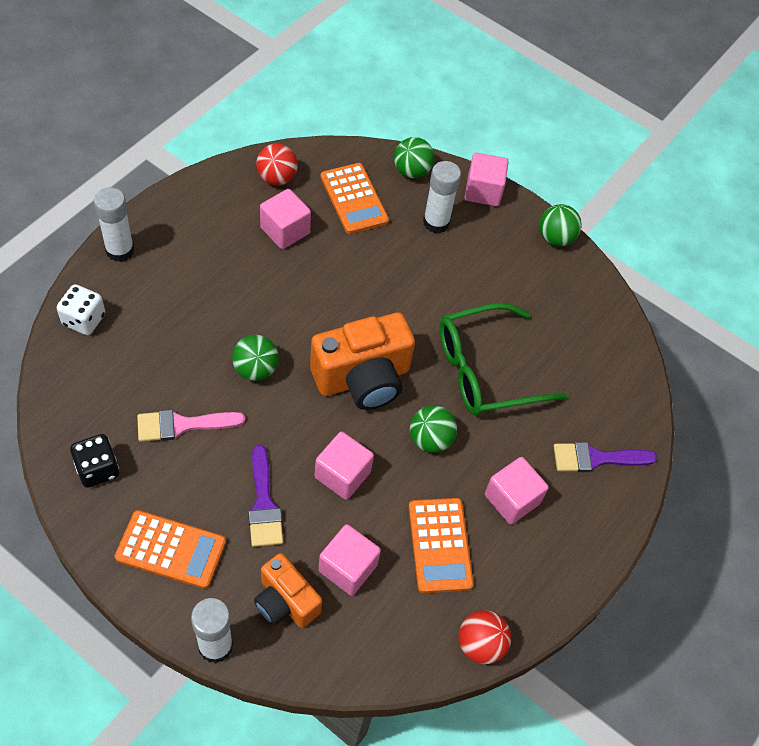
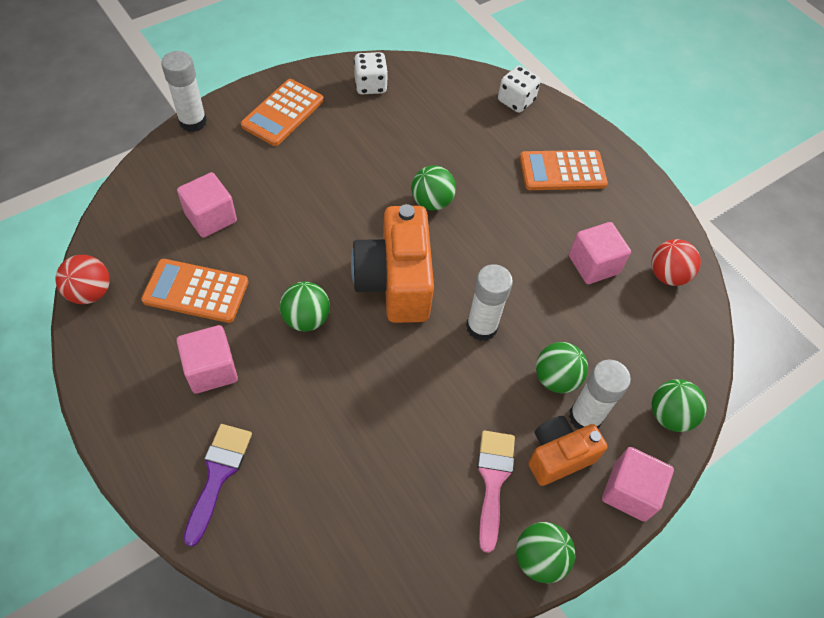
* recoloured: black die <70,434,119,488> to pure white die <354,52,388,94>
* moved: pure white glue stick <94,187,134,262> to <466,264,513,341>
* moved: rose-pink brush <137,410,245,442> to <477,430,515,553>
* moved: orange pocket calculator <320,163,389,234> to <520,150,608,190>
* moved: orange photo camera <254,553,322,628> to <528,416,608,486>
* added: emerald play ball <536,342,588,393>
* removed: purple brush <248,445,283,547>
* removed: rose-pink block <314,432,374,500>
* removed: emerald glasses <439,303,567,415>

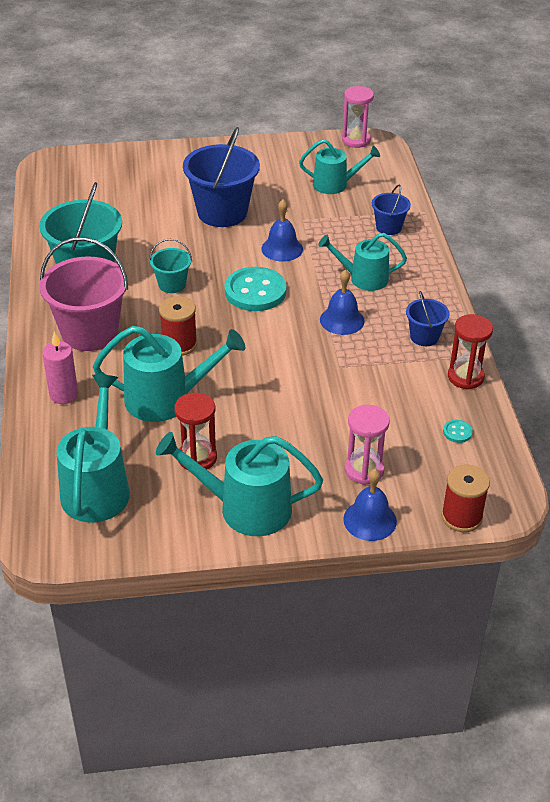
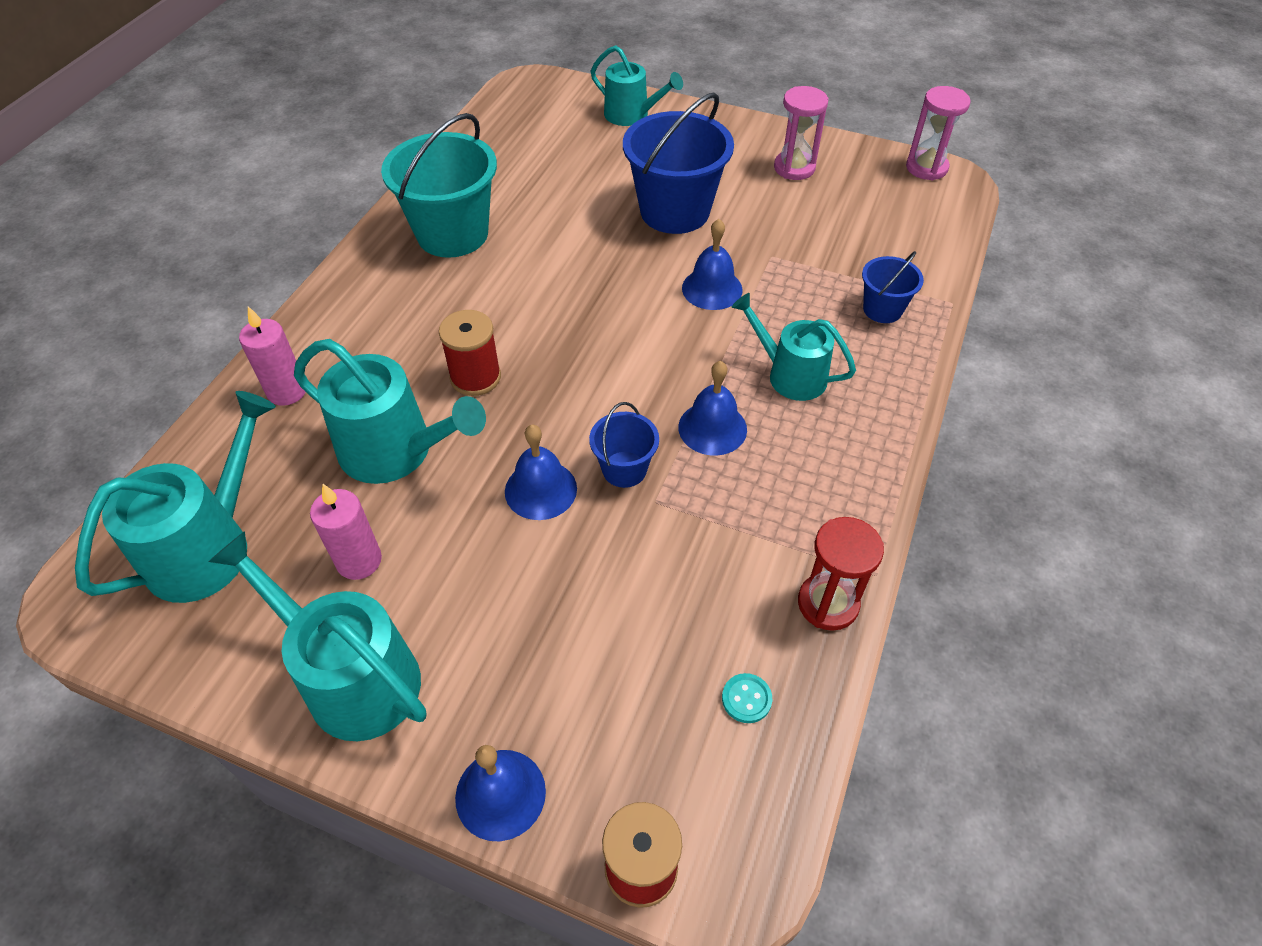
* replaced: crimson sand timer <174,393,217,470> to rose-pink wax candle <310,484,382,580>
* added: royal blue hand bell <505,425,577,520>
* moved: royal blue sand bucket <406,291,450,346> to <589,402,659,488>
* moved: teal watering can <299,139,380,194> to <591,45,683,126>
* moved: rose-pink sand timer <345,405,390,485> to <774,86,828,180>
* removed: rose-pink sand bucket <40,237,128,351>
* removed: teal sand bucket <149,239,192,293>
* removed: teal shirt button <225,267,287,311>

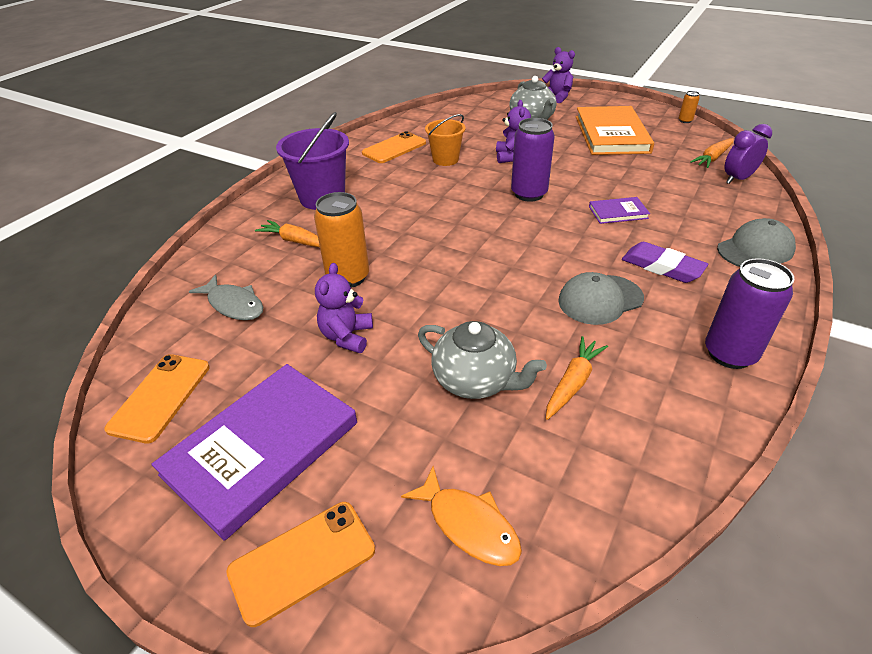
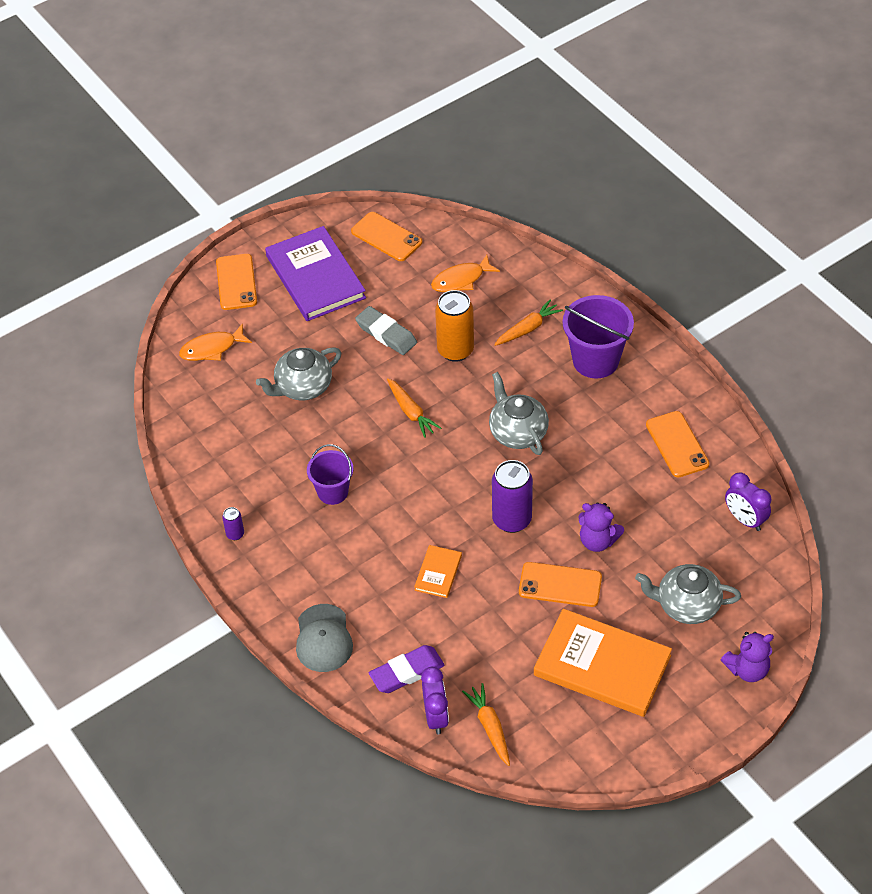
* resized: purple soda can <705,258,794,369> = <222,507,244,540> x0.47
* replaced: grey cap <558,272,644,325> to purple sand bucket <307,444,353,505>
* replaced: purple teddy <315,263,373,353> to grey gum eraser <355,306,417,355>
* moved: purple gum eraser <622,242,708,283> to <369,645,444,693>
* moved: orange root vegetable <546,336,608,420> to <387,378,441,438>
* recoloured: purple hardback <589,197,650,224> to orange hardback <414,545,462,598>
* recoloured: grey toy fish <189,275,263,320> to orange toy fish <431,255,500,292>
* added: grey china teapot <489,372,549,455>
* added: orange phone <519,562,602,607>
* added: purple clock <725,473,771,531>
* removed: orange sand bucket <425,114,465,166>
* removed: orange soda can <679,91,700,123>

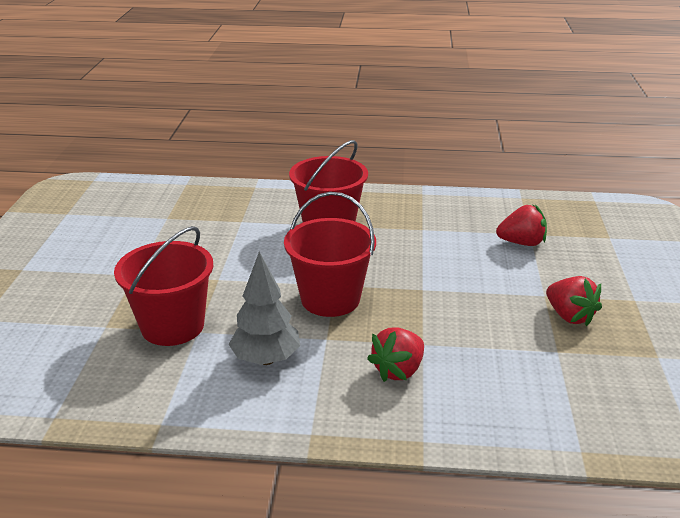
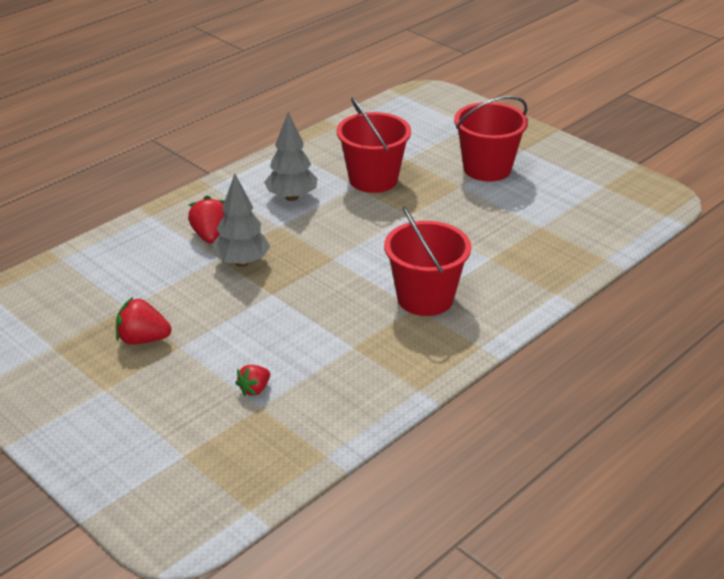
* added: grey tree <212,174,270,267>
* resized: crimson strawberry <496,204,547,246> = <235,365,270,396> x0.64
* moved: crimson sand bucket <284,192,376,317> to <454,96,528,182>

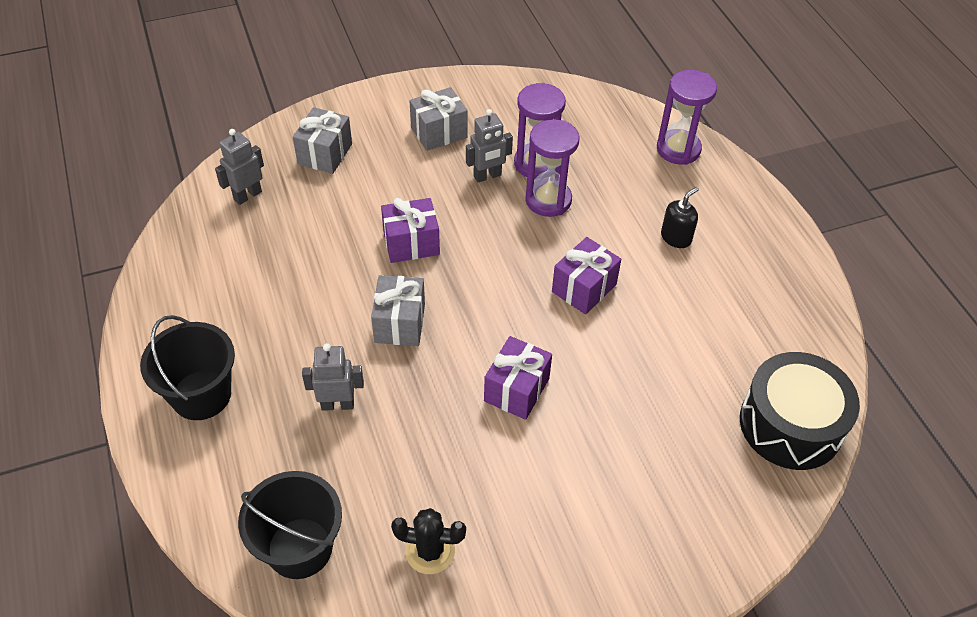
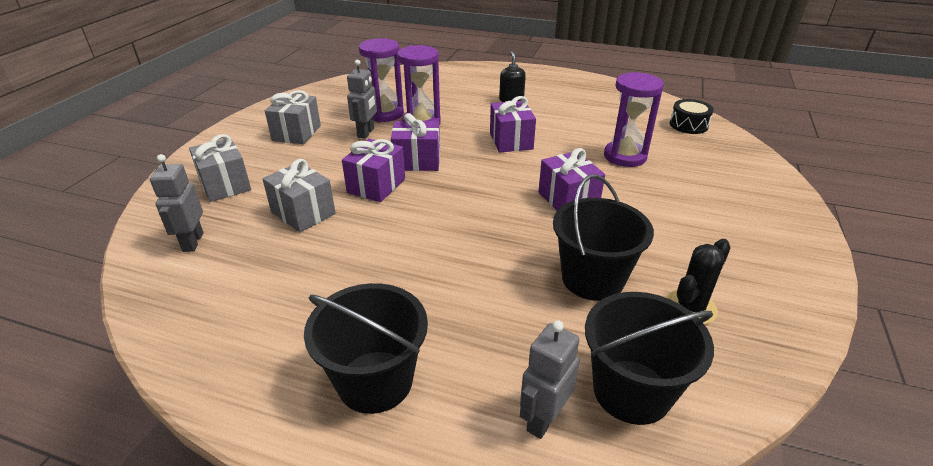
* moved: grey present <371,275,425,346> to <263,159,336,232>
* added: purple present <391,113,440,171>
* moved: grey toy robot <302,343,364,411> to <520,320,580,439>
* added: black sand bucket <553,174,654,301>
* moved: purple sand timer <657,70,717,165> to <604,72,664,167>
* resized: black toy drum <740,352,860,470> = <670,99,714,134> x0.52

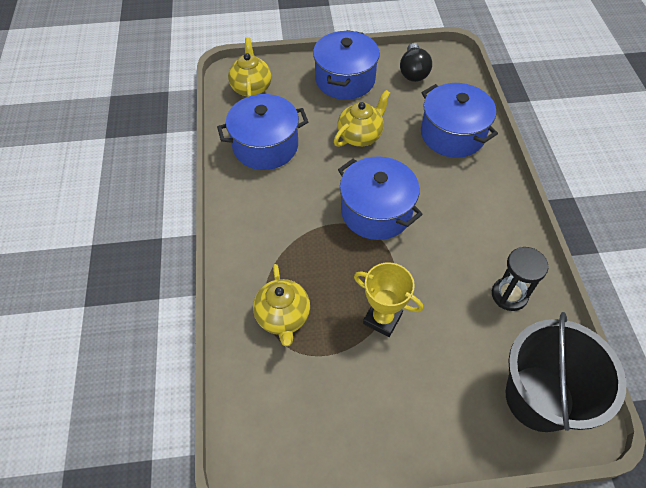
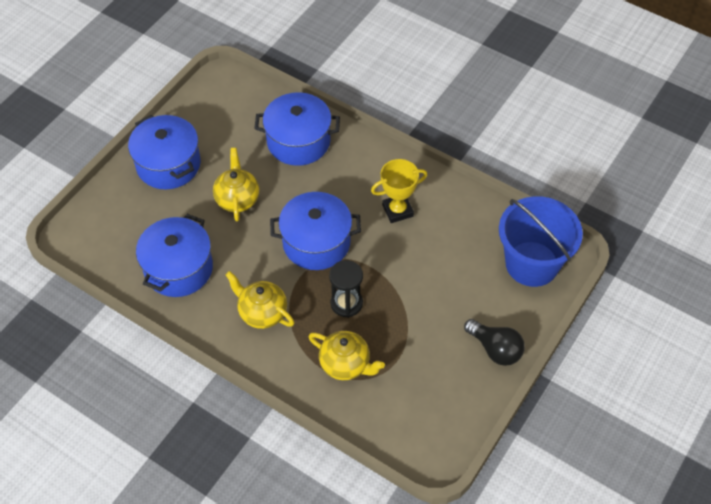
* moved: golden china teapot <228,37,271,97> to <226,271,294,329>
* moved: black sand timer <492,247,549,311> to <329,260,363,318>
* moved: golden award cup <354,262,423,337> to <371,159,427,223>
* moved: black light bulb <400,43,432,82> to <464,319,525,366>
* recoloured: black sand bucket <505,312,626,432> to royal blue sand bucket <499,196,583,287>

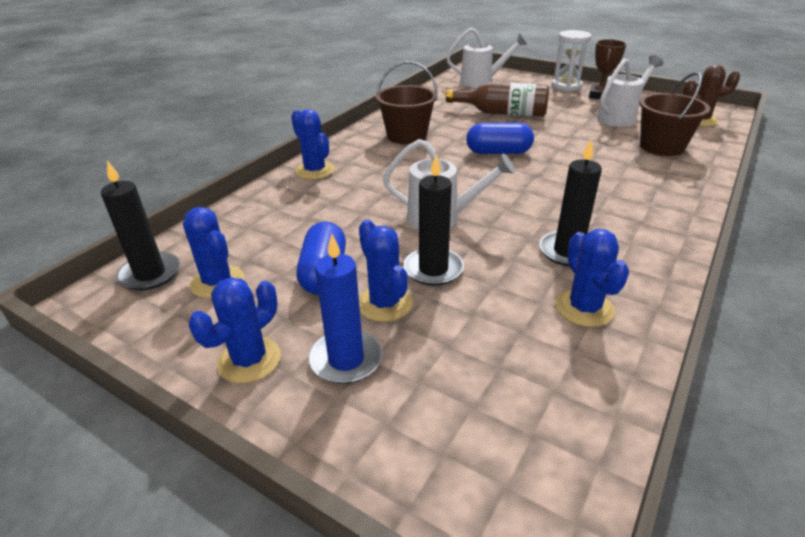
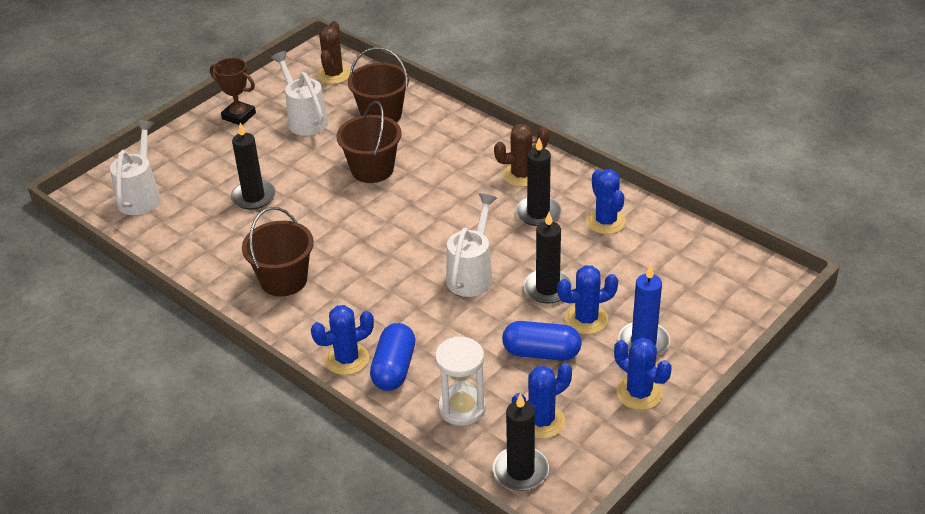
* replaced: brown flask <446,82,549,117> to black wax candle <231,123,276,210>
* added: brown sand bucket <336,101,402,183>
* moved: royal blue pill shape <466,123,534,154> to <370,323,415,391>
* moved: pure white sand timer <552,30,592,92> to <435,337,486,426>
* added: brown saguaro cactus <494,124,549,187>
* turned: royal blue saguaro cactus <556,229,629,327> = <586,169,626,234> 75 degrees clockwise

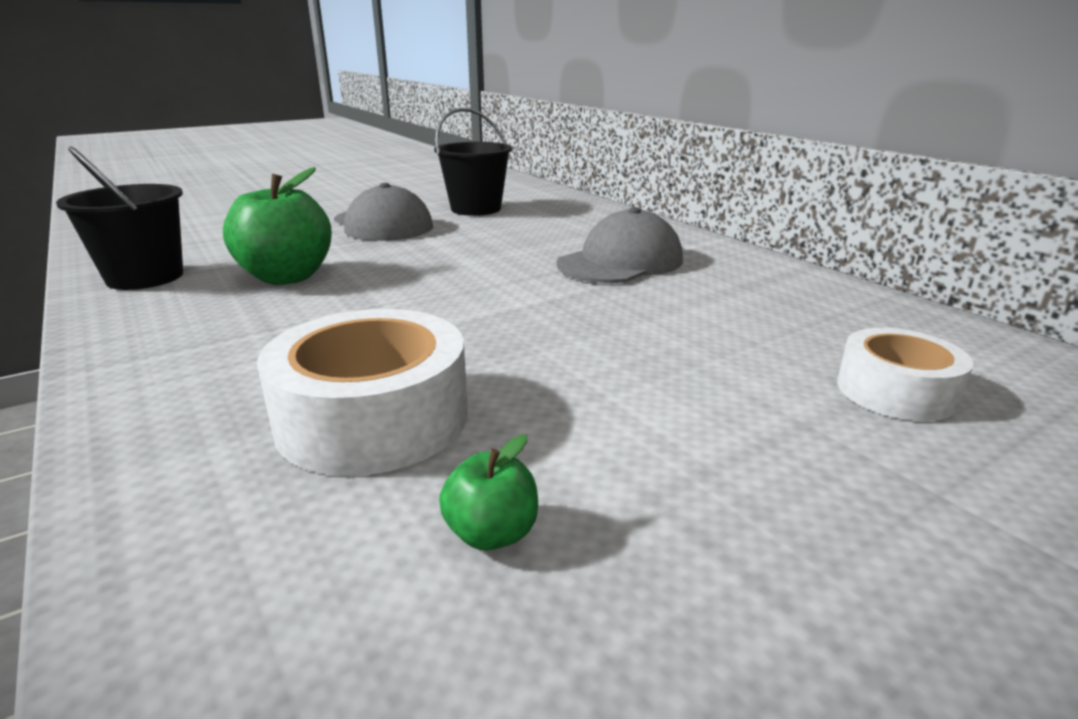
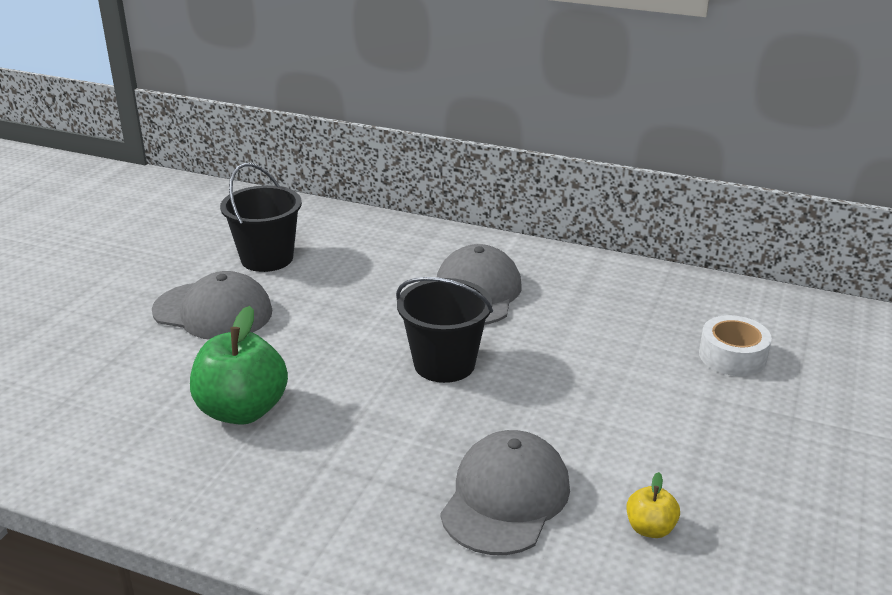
* moved: black sand bucket <56,146,183,290> to <396,277,493,383>
* replaced: pure white roll of tape <257,309,468,476> to grey cap <440,430,570,555>
* recoloured: emerald apple fruit <439,435,538,551> to golden apple fruit <626,472,680,538>

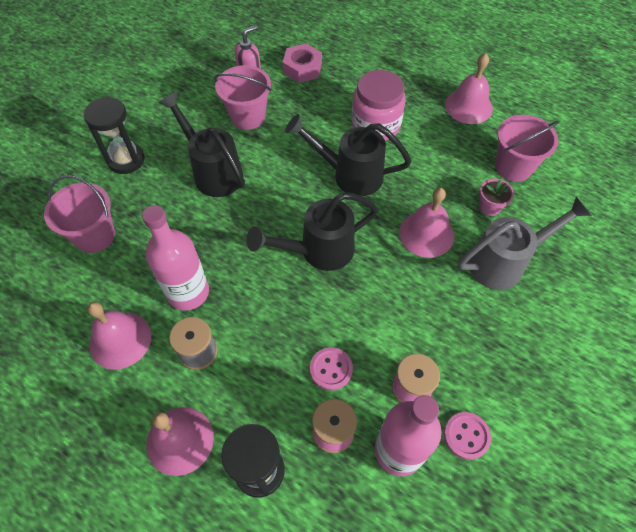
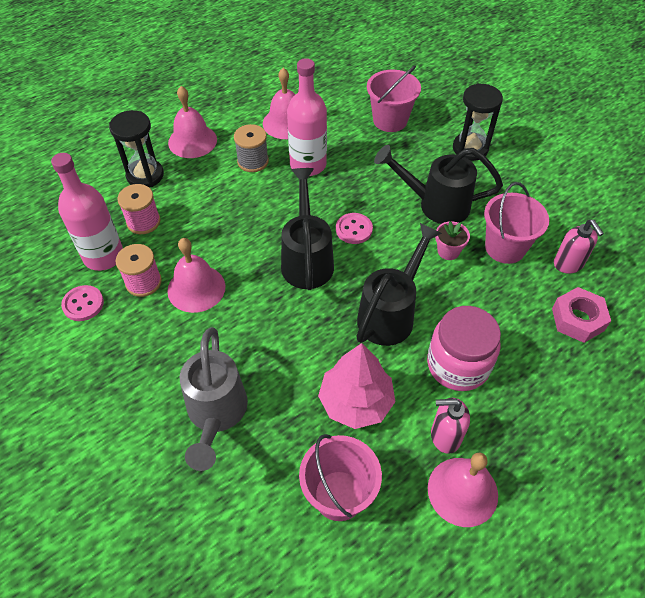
* moved: rose-pink hand bell <399,188,454,258> to <167,238,225,313>
* added: rose-pink tree <318,343,396,429>
* moved: rose-pink shirt button <310,347,353,390> to <336,213,373,244>
* turned: black watering can <159,92,245,197> = <374,145,503,224> 150 degrees counterclockwise
* added: rose-pink pump bottle <431,398,470,454>
* moved: rose-pink potted plant <479,178,514,216> to <435,221,470,260>

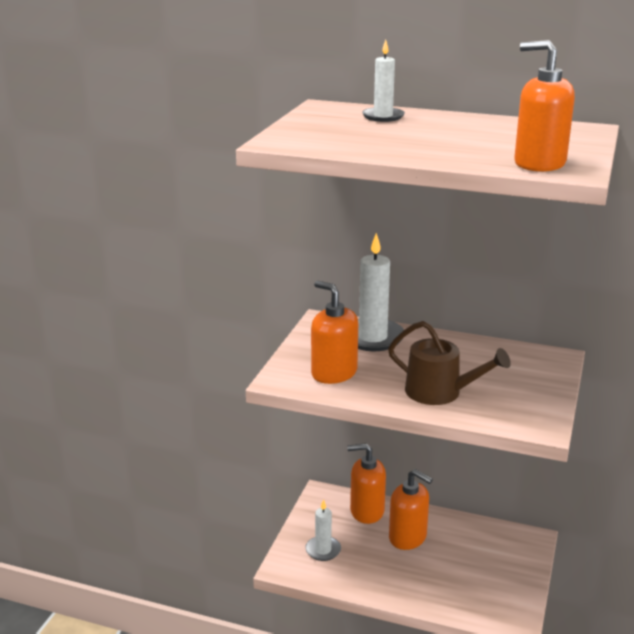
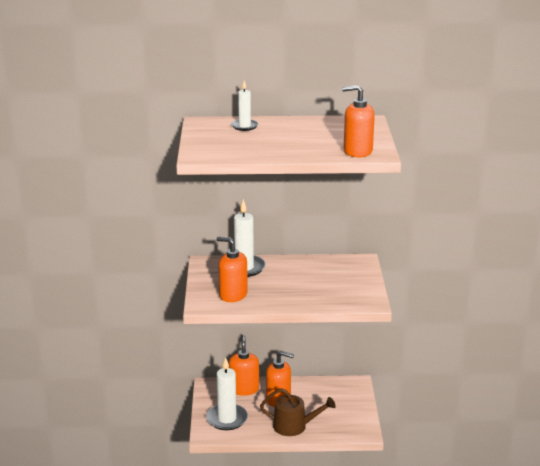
* resized: pure white wax candle <305,499,341,561> = <206,357,248,430> x1.68
* turned: orange pump bottle <347,443,386,524> = <229,335,259,396> 105 degrees clockwise
* moved: brown watering can <388,321,511,405> to <260,388,336,436>

